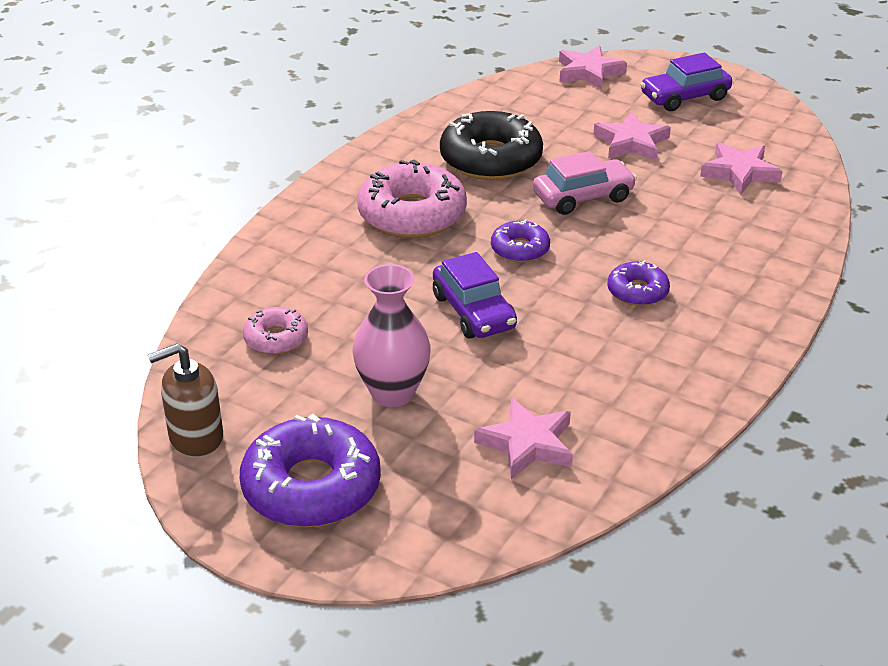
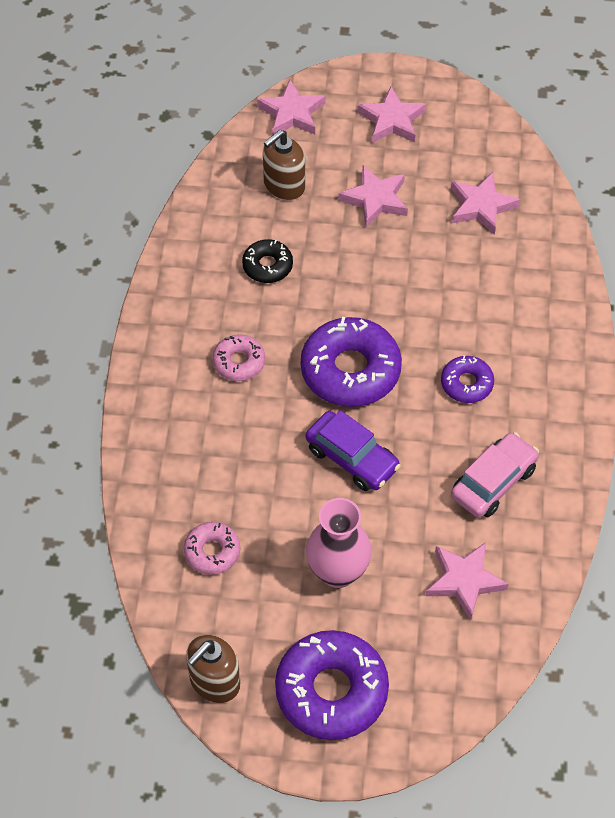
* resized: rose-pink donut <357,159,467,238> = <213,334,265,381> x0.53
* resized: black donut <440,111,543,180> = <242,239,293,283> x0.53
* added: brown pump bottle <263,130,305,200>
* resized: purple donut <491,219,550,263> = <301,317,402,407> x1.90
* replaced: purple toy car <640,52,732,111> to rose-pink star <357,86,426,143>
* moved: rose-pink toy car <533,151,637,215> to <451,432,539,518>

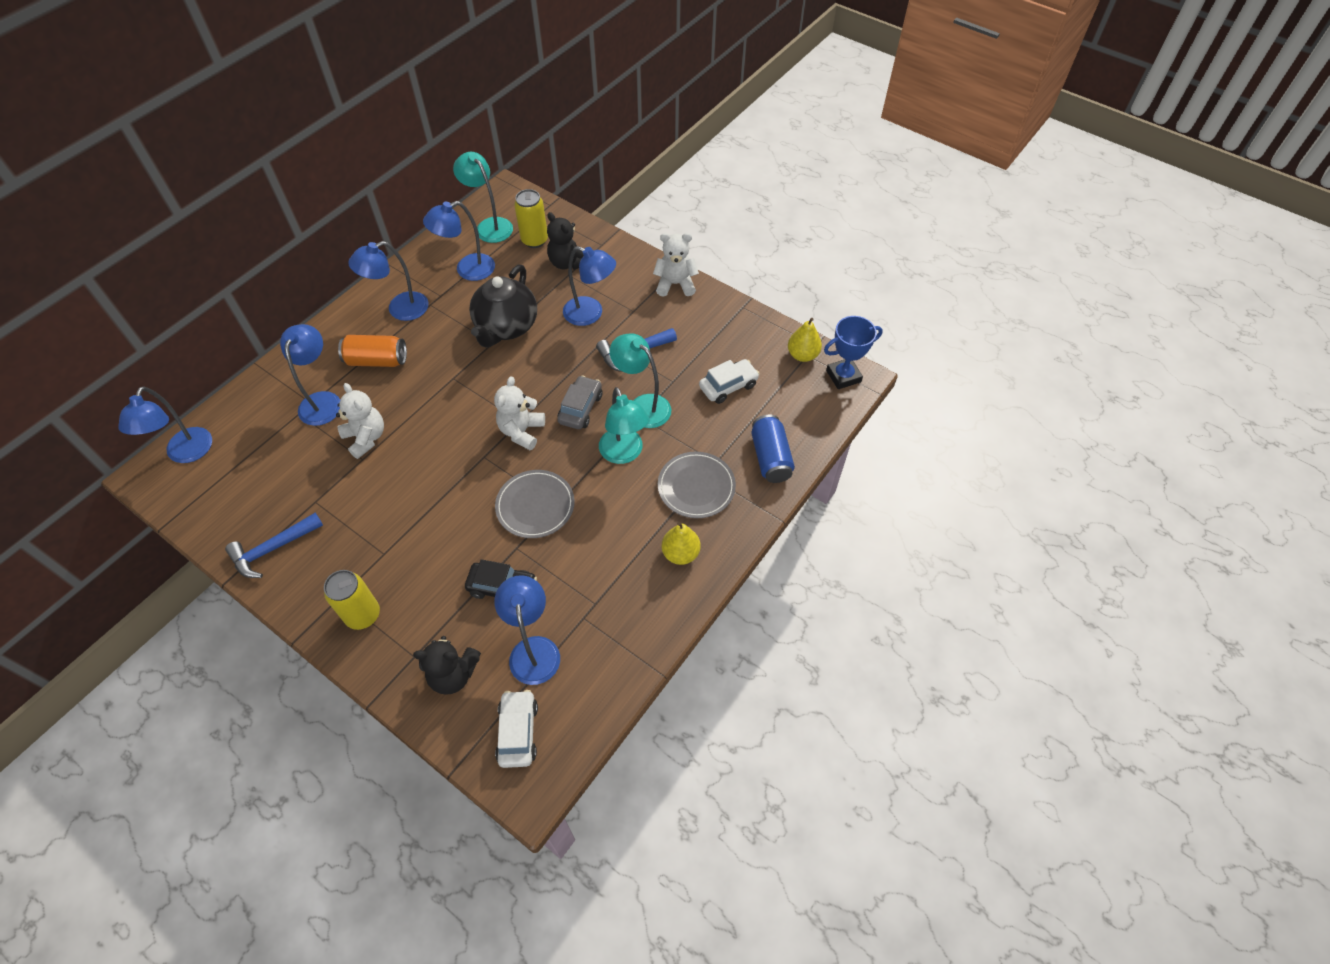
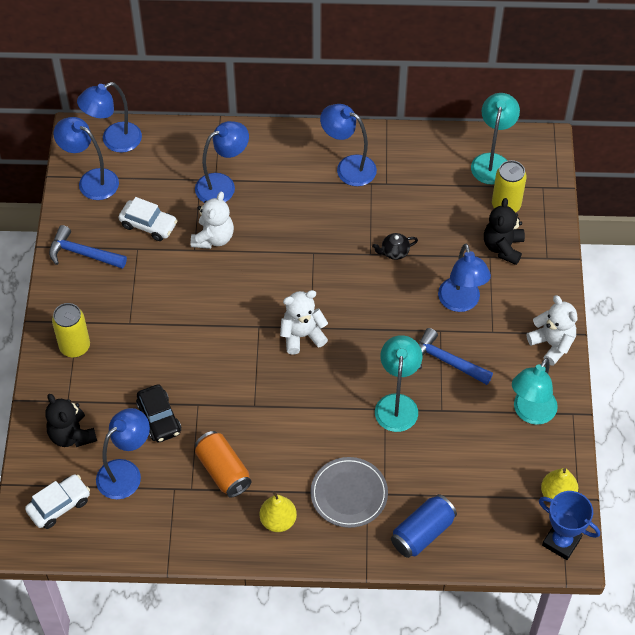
* moved: royal blue reading lamp <423,201,495,281> to <53,117,119,200>
* moved: pure white toy car <699,359,760,404> to <119,197,178,241>
* moved: orange soda can <338,335,407,367> to <195,431,252,497>
* resized: black china teapot <469,265,537,347> = <372,233,418,260> x0.42
* moved: teal reading lamp <599,387,649,464> to <512,358,558,425>
* removed: grey dinner plate <495,470,575,538>
* removed: grey toy car <557,375,602,429>

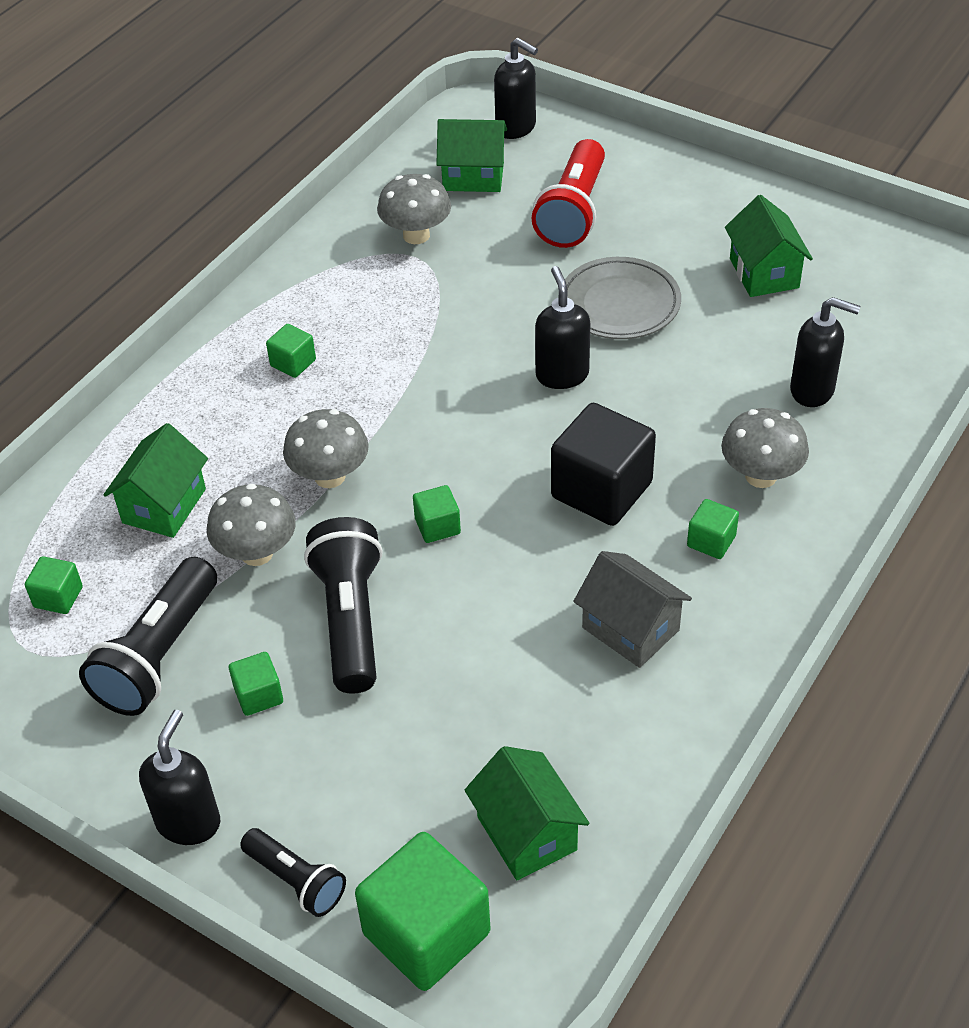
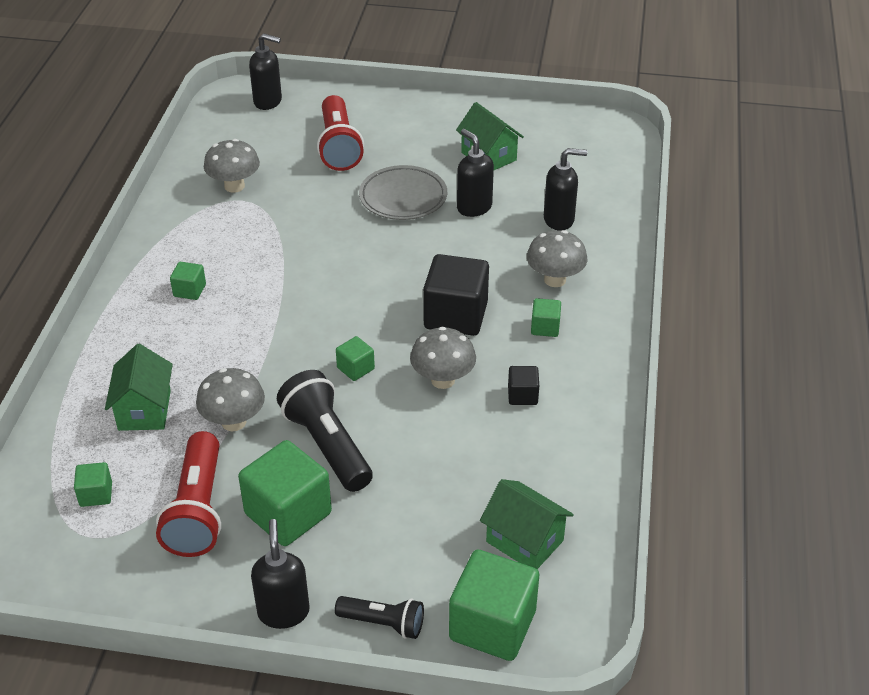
* recoloured: black flashlight <79,557,217,716> to crimson flashlight <156,431,221,557>
* resized: emerald block <229,652,283,716> = <238,440,332,546> x2.06
* moved: grey fungus <283,409,369,488> to <410,327,476,389>
* moved: black pump bottle <535,266,590,389> to <457,129,494,217>
* replaced: grey house <573,551,692,668> to black block <508,366,539,405>
* removed: emerald house <436,119,507,192>

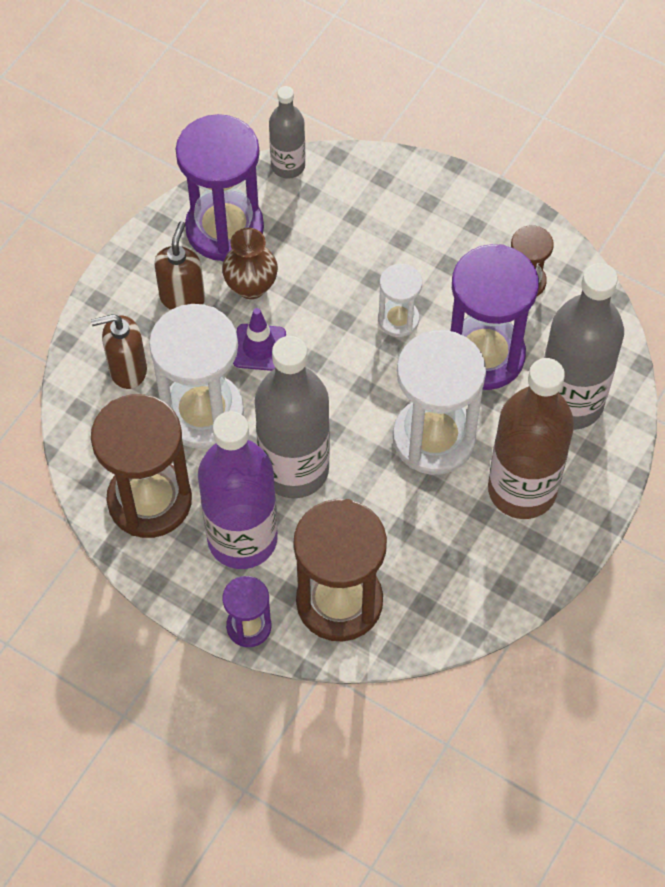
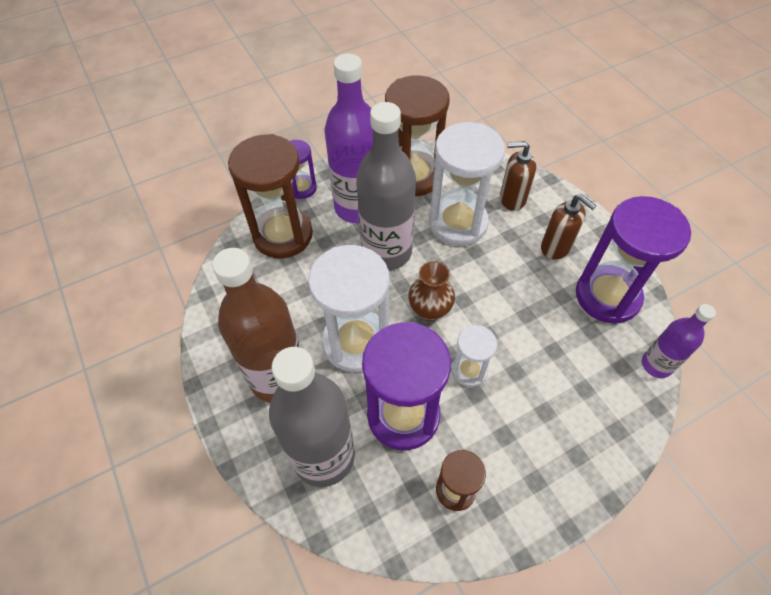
* moved: brown tall vase <222,228,278,299> to <408,261,455,321>
* turned: brown pump bottle <91,314,147,389> = <500,141,536,211> 105 degrees counterclockwise
* recoloured: grey flask <269,86,305,179> to purple flask <642,304,716,378>
* removed: purple traffic cone <233,308,286,371>

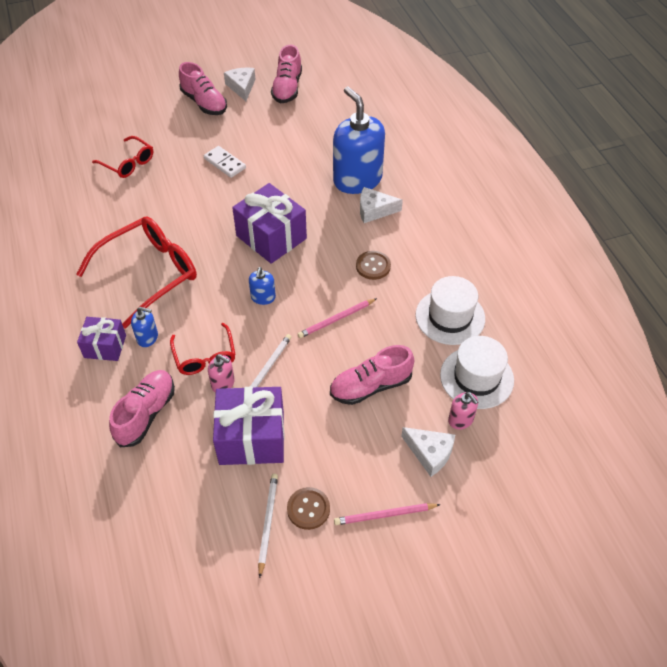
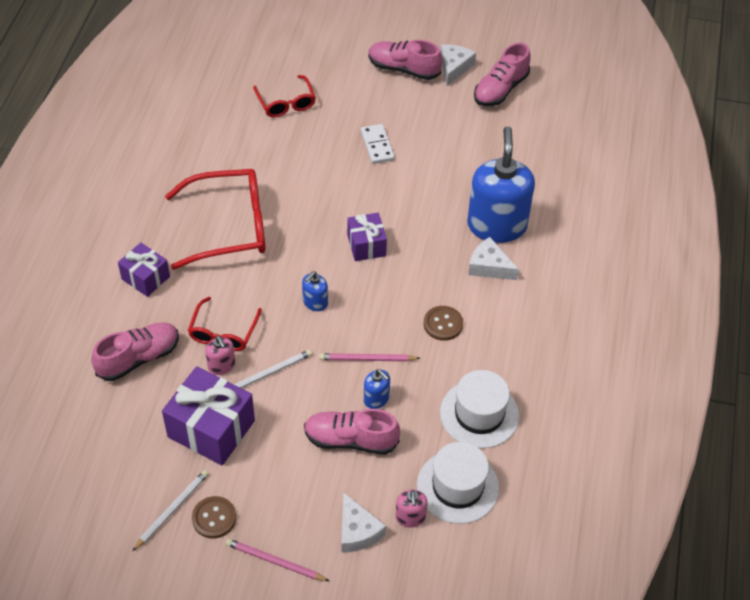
* resized: purple present <232,183,307,264> = <347,213,387,261> x0.59
* moved: royal blue pump bottle <131,307,158,347> to <364,369,390,409>
* turned: rose-pink sneaker <179,62,227,115> = <369,40,442,80> 120 degrees clockwise

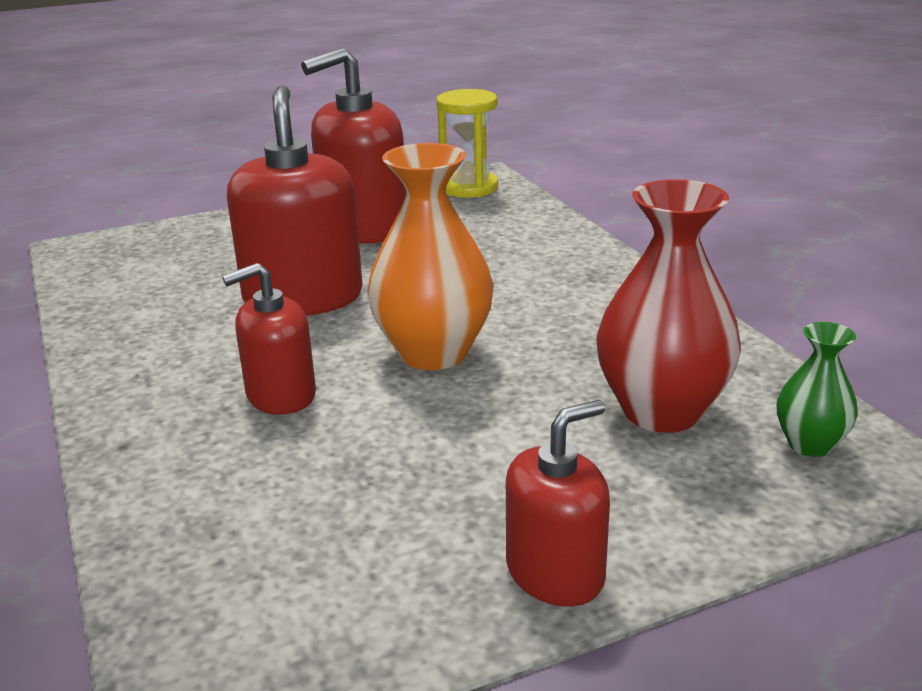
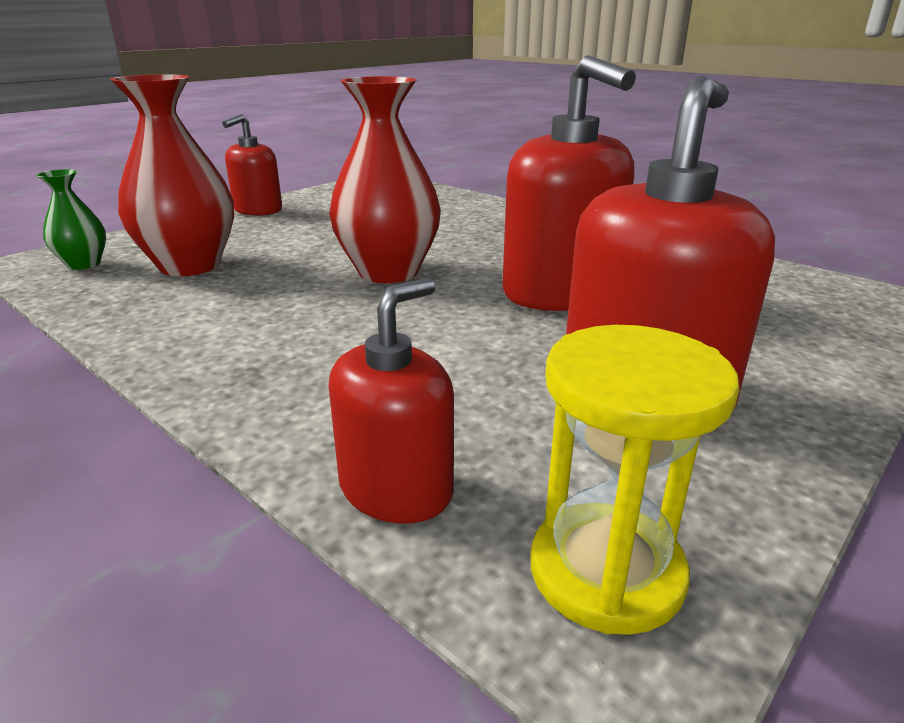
* moved: crimson pump bottle <222,263,316,415> to <328,278,454,523>
* recoloured: orange tall vase <367,143,494,370> to crimson tall vase <329,76,441,283>

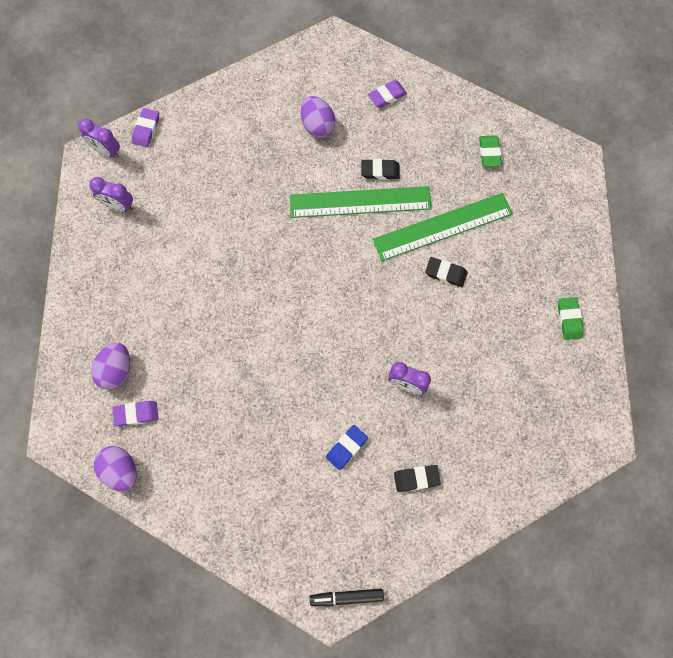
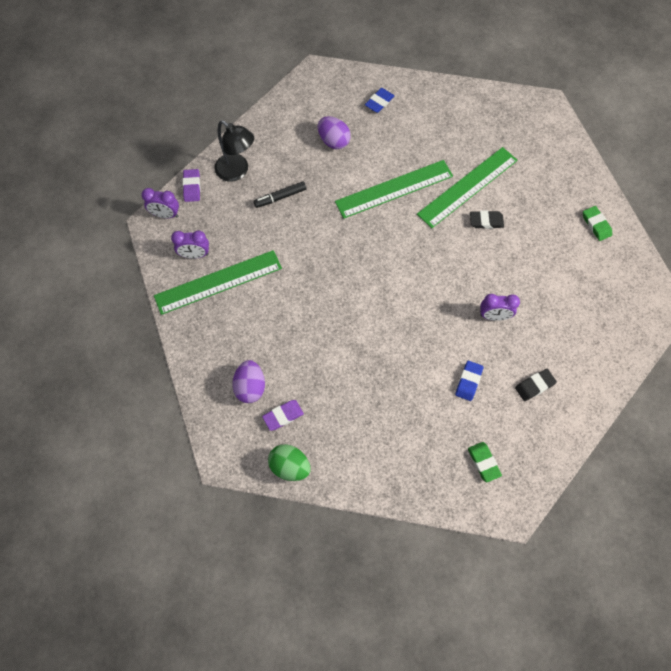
* added: emerald measuring stick <154,250,282,315>
* added: black reading lamp <215,120,254,182>
* moved: black felt pen <310,588,384,606> to <254,181,306,208>
* recoloured: purple toy egg <94,446,137,491> to emerald toy egg <268,444,311,481>
* recoloured: purple gum eraser <368,80,407,108> to royal blue gum eraser <365,88,394,113>
* moved: emerald gum eraser <479,136,502,167> to <468,442,502,482>
* removed: black gum eraser <361,159,400,180>

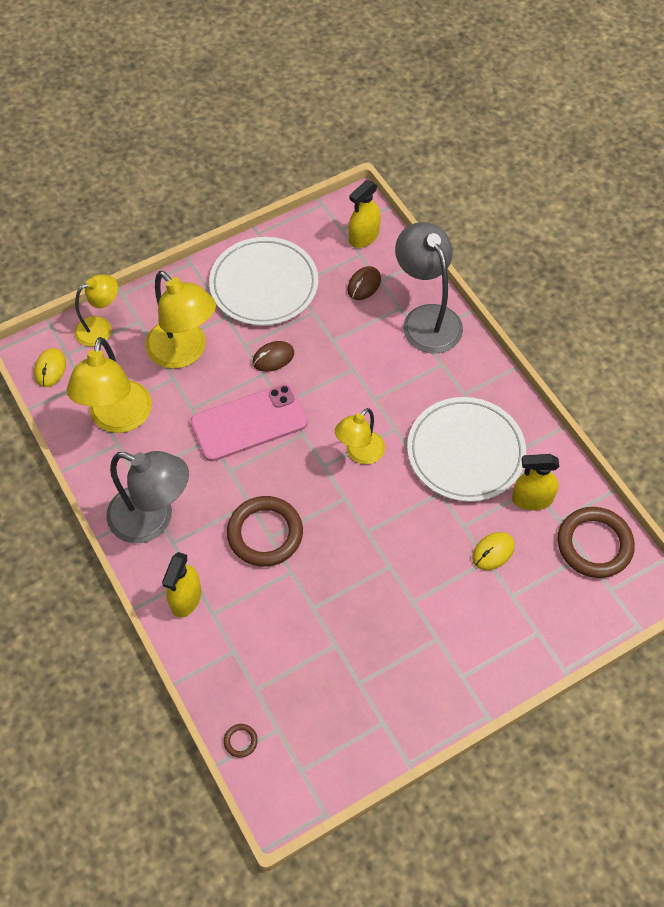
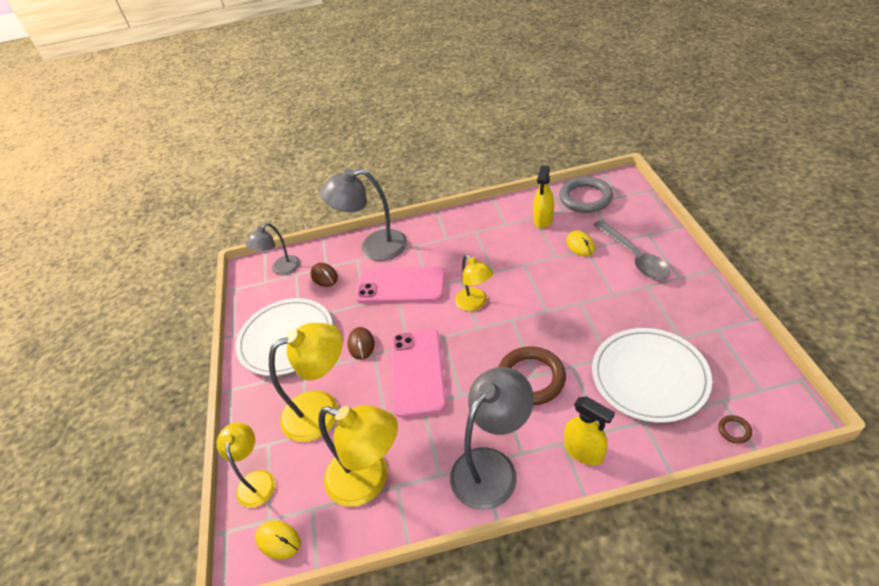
* replaced: golden spray cleaner <349,180,381,248> to grey reading lamp <246,223,300,275>
* added: rose-pink phone <355,267,445,303>
* recoloured: brown hoop <557,507,635,578> to grey hoop <559,176,613,213>
* moved: pure white dinner plate <407,397,526,502> to <592,328,712,423>
* added: grey spoon <593,220,670,279>

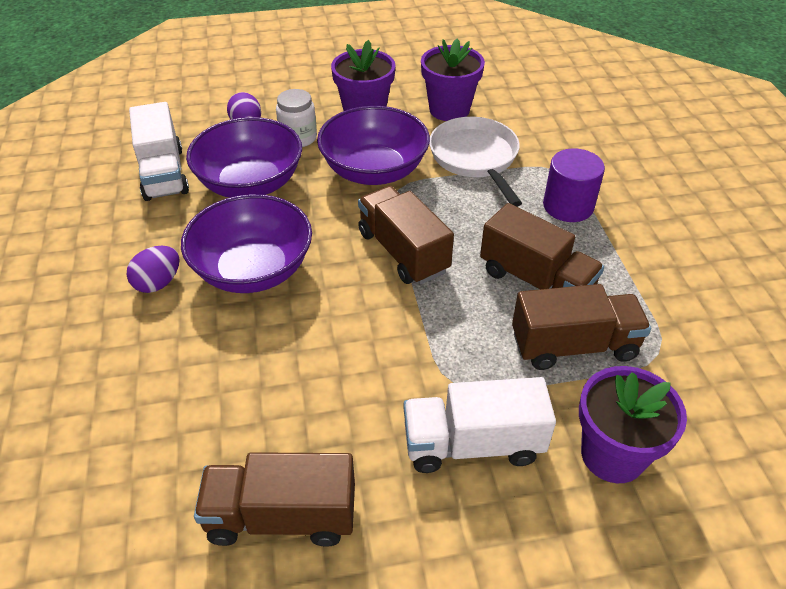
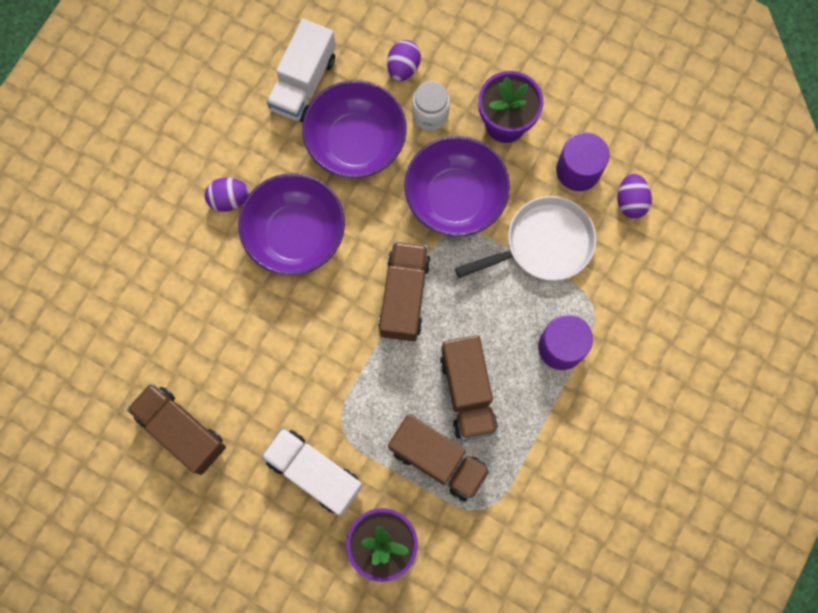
* turned: pure white skillet <429,117,522,207> = <455,196,596,281> 45 degrees clockwise
* replaced: purple potted plant <421,39,485,121> to purple solid cylinder <556,132,610,191>
* added: purple toy egg <617,174,652,218>

